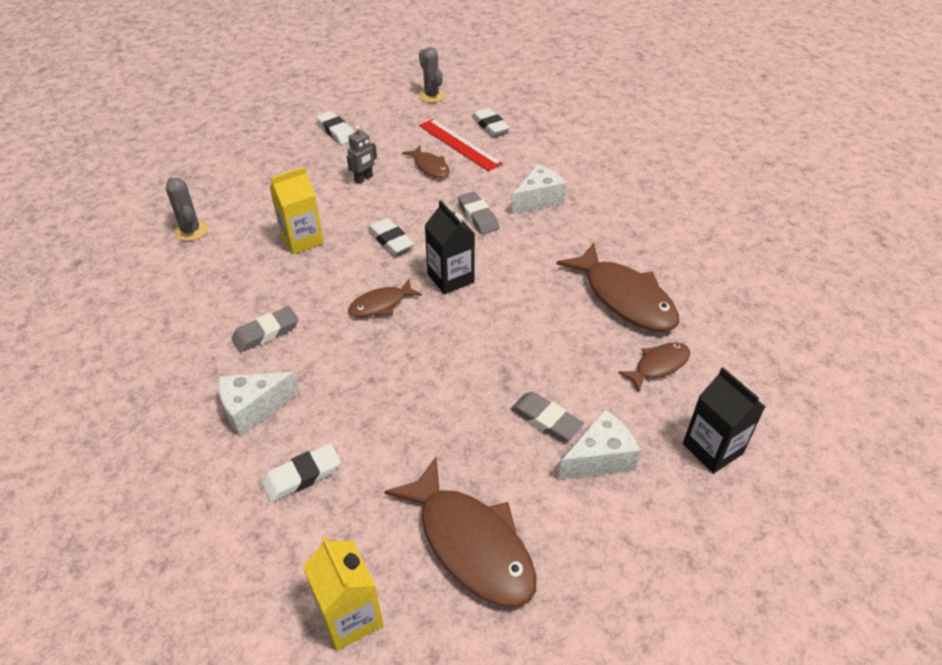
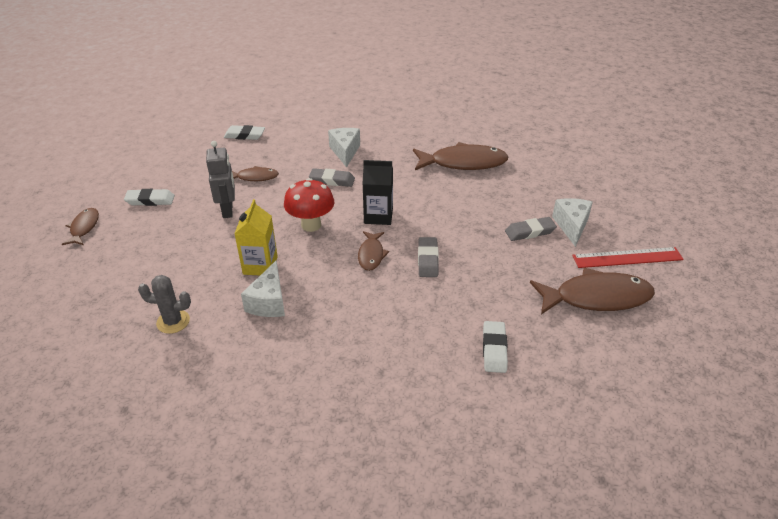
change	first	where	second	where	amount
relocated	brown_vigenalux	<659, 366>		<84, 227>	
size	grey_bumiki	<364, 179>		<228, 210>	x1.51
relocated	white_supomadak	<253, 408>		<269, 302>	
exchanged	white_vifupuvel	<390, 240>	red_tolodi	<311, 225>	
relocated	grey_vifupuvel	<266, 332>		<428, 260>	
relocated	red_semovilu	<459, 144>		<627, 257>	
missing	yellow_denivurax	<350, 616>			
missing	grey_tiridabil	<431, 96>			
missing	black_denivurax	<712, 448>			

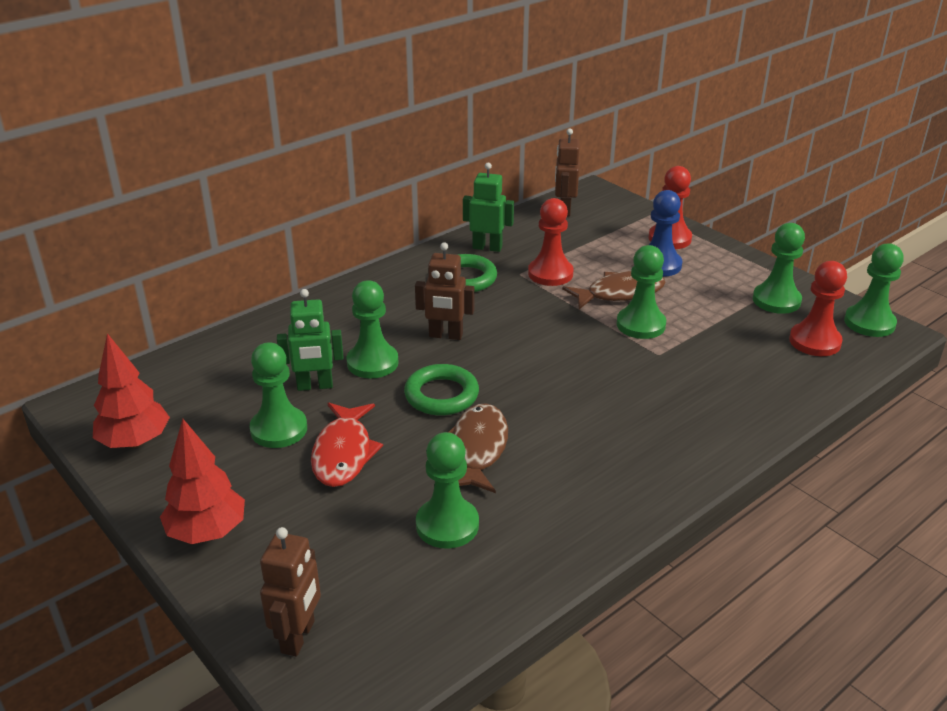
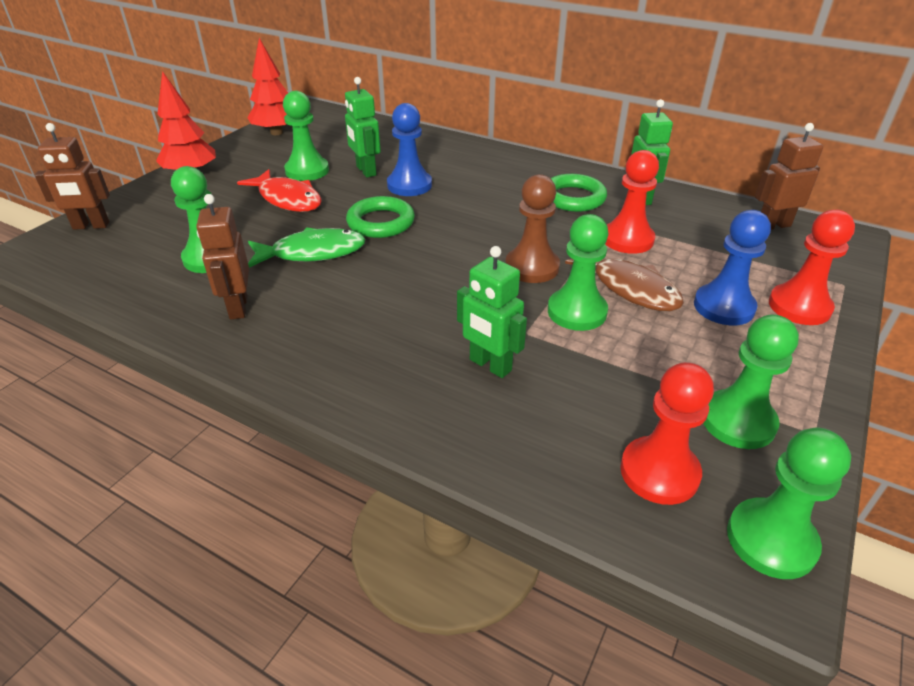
change	first	where	second	where	amount
relocated	brown_bumiki	<445, 335>		<238, 307>	
spun	red_vigenalux	<343, 453>		<287, 199>	120 degrees counterclockwise
colour	brown_vigenalux	<477, 449>	green_vigenalux	<312, 253>	
colour	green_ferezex	<372, 363>	blue_ferezex	<409, 185>	
appeared			green_bumiki	<490, 365>	
appeared			brown_ferezex	<532, 267>	

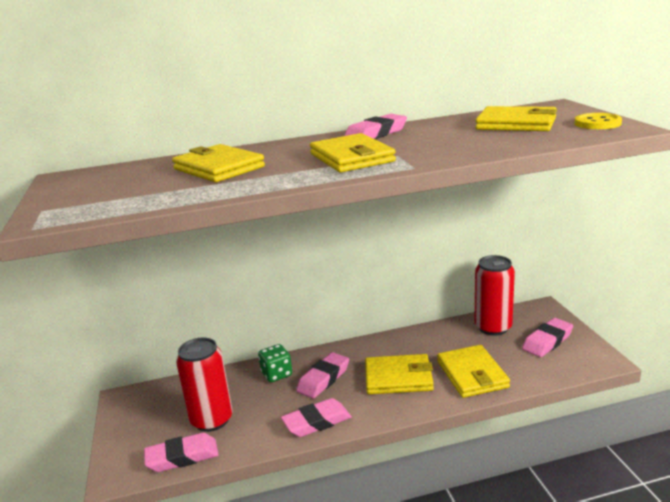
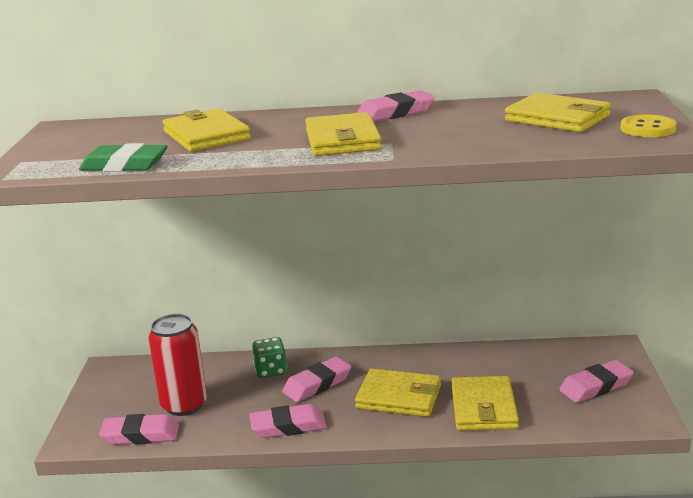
change	first	where	second	where	amount
appeared			green_vifupuvel	<124, 165>	
missing	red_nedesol	<493, 327>			

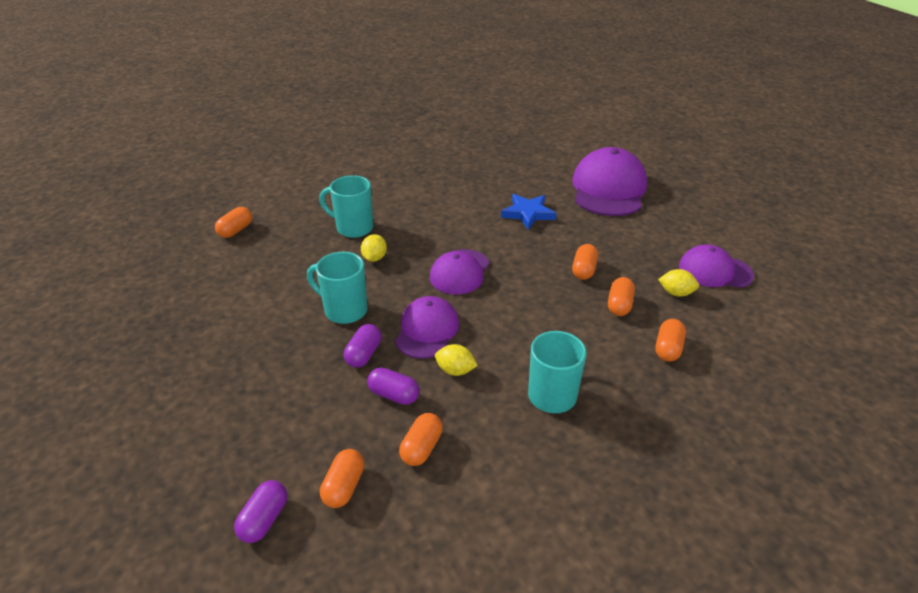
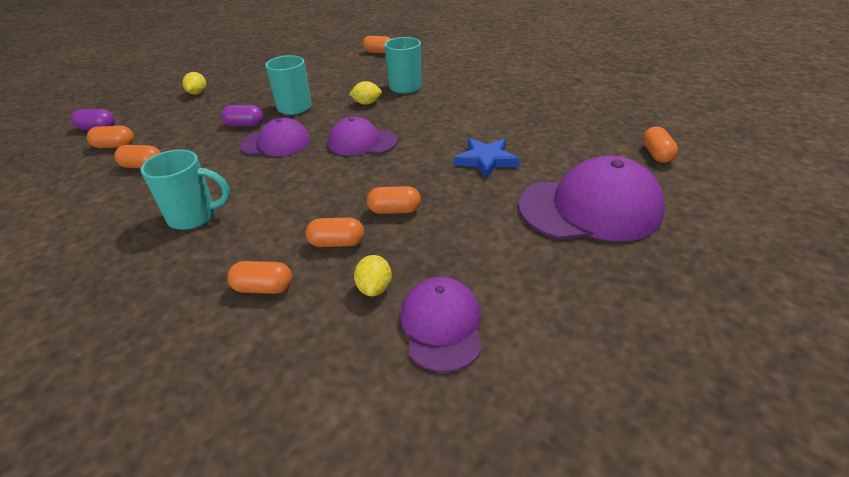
change	first	where	second	where	amount
relocated	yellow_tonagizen	<455, 370>		<197, 93>	
appeared			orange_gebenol	<656, 154>	
missing	purple_gebenol	<394, 395>			

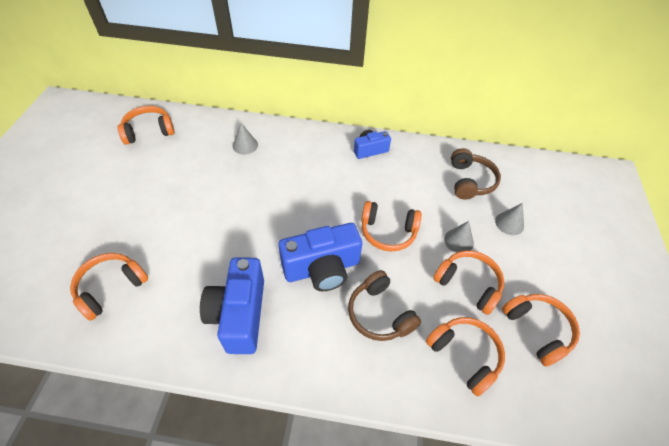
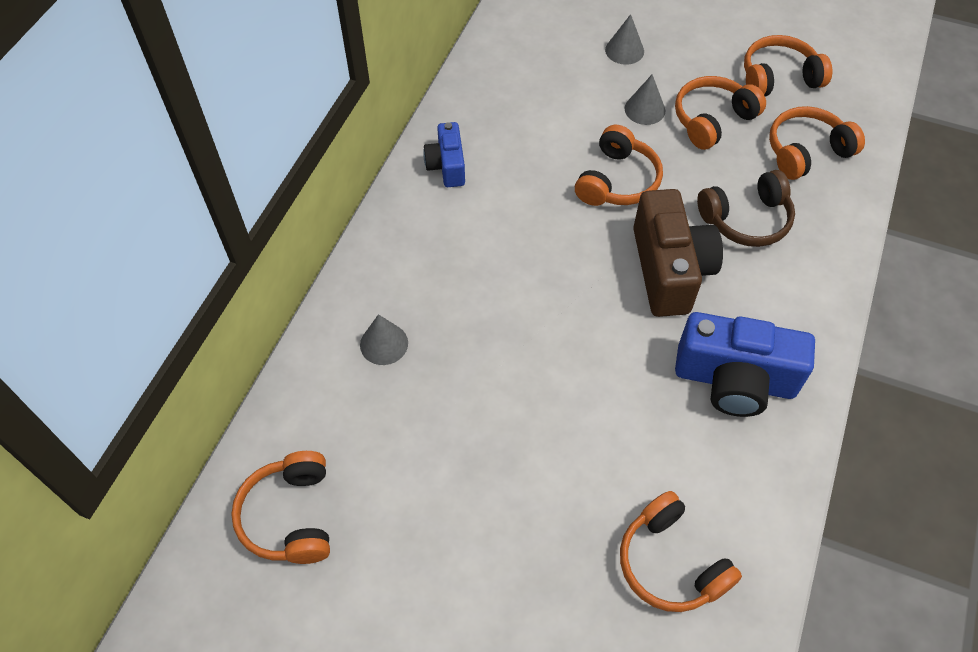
change	first	where	second	where	amount
colour	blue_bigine	<322, 268>	brown_bigine	<669, 270>	
missing	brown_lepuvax	<470, 181>			

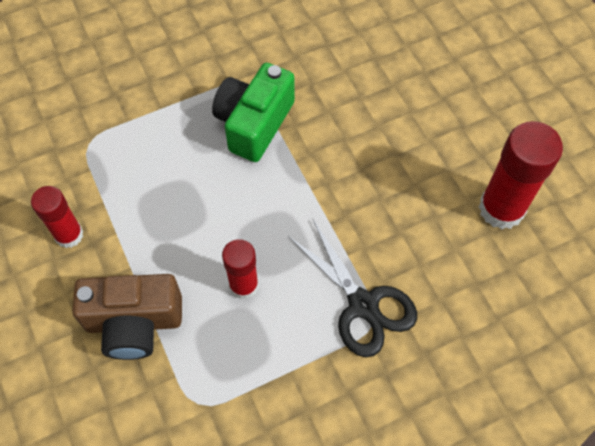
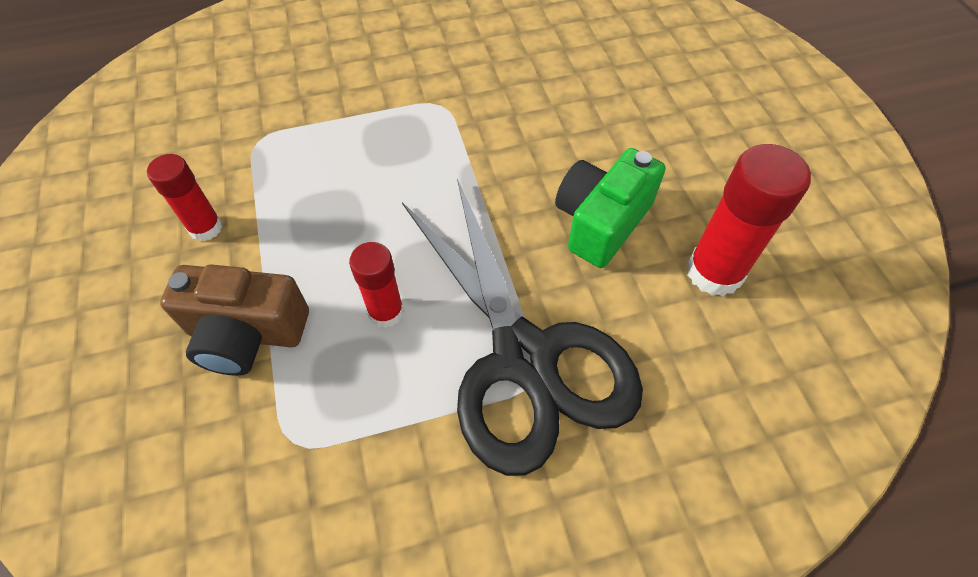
change	first	where	second	where	amount
size	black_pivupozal	<363, 305>		<524, 357>	x1.77
relocated	green_bigine	<254, 123>		<601, 222>	

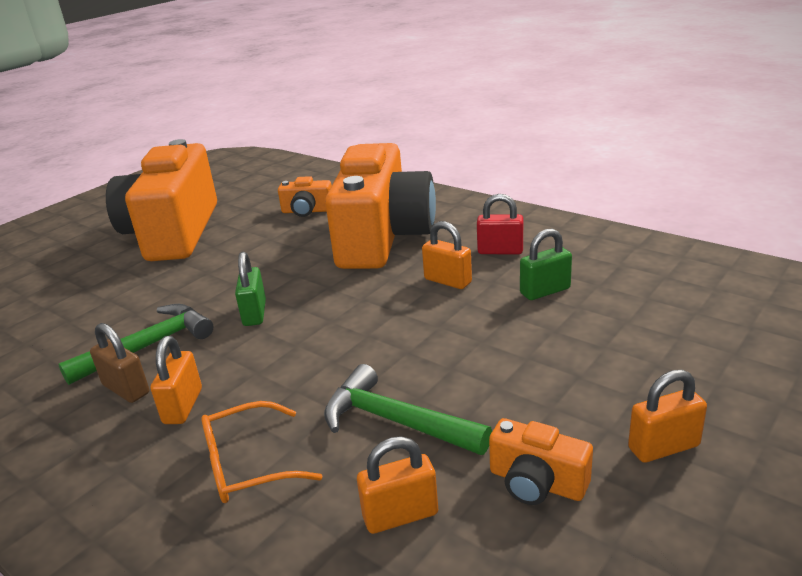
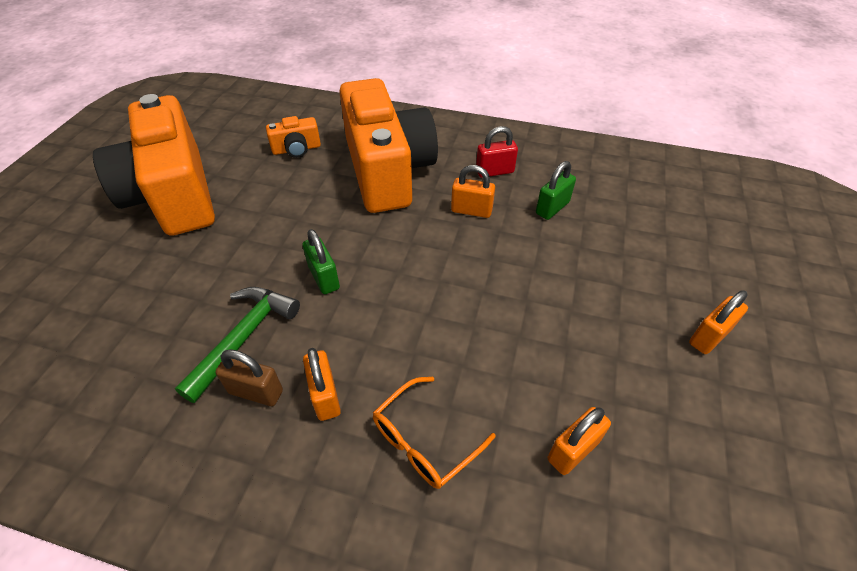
change	first	where	second	where	amount
missing	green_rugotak	<396, 421>			
missing	orange_bigine	<536, 482>			

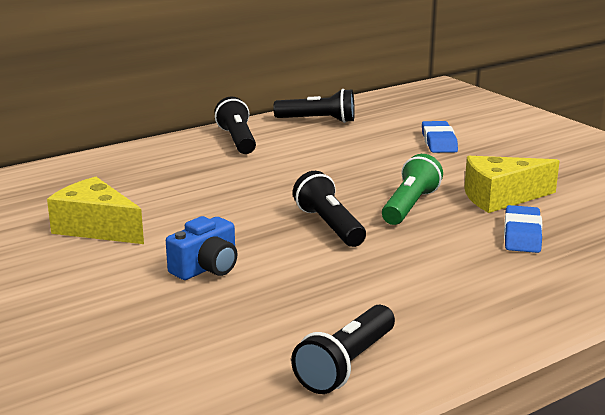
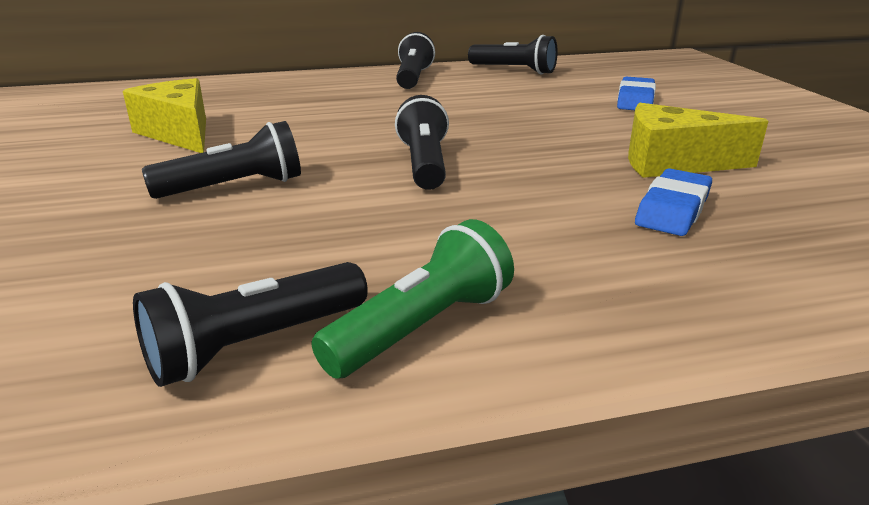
change	first	where	second	where	amount
exchanged	blue_bigine	<206, 268>	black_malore	<235, 187>	
relocated	green_malore	<409, 206>		<421, 327>	

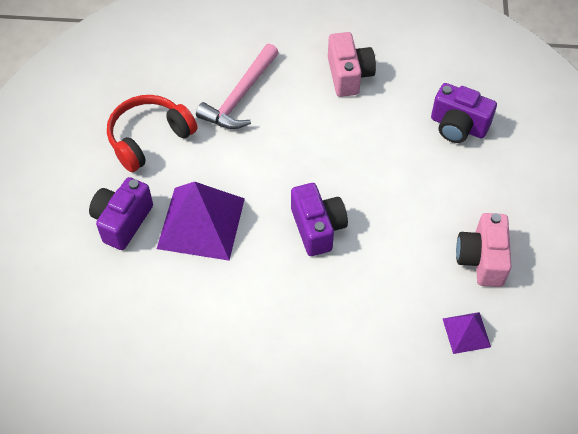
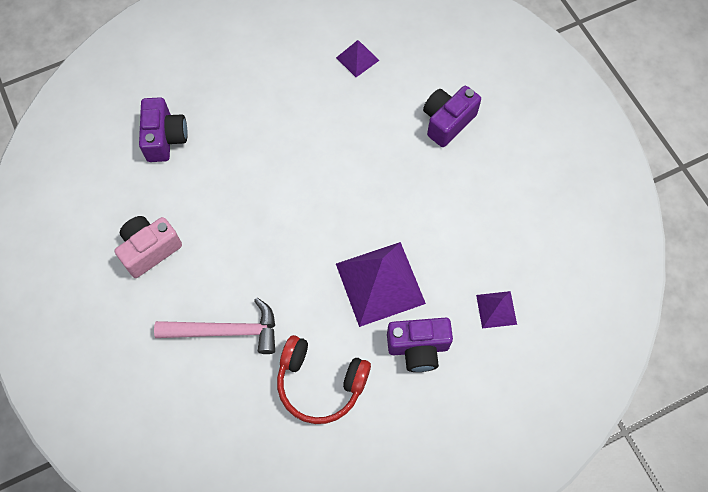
change	first	where	second	where	amount
relocated	purple_bigine	<317, 228>		<447, 122>	
appeared			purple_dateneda	<496, 309>	
missing	pink_bigine	<481, 259>			

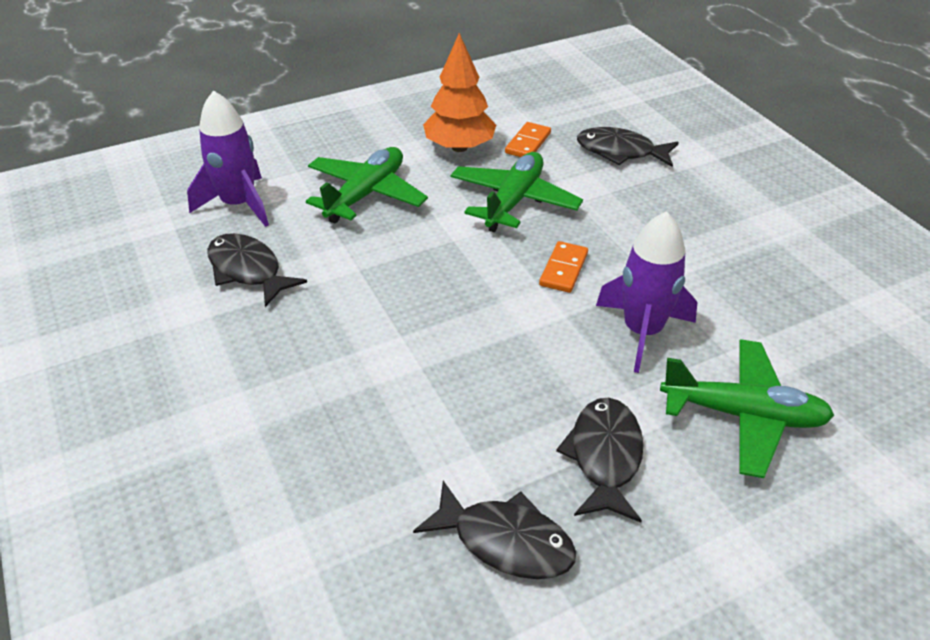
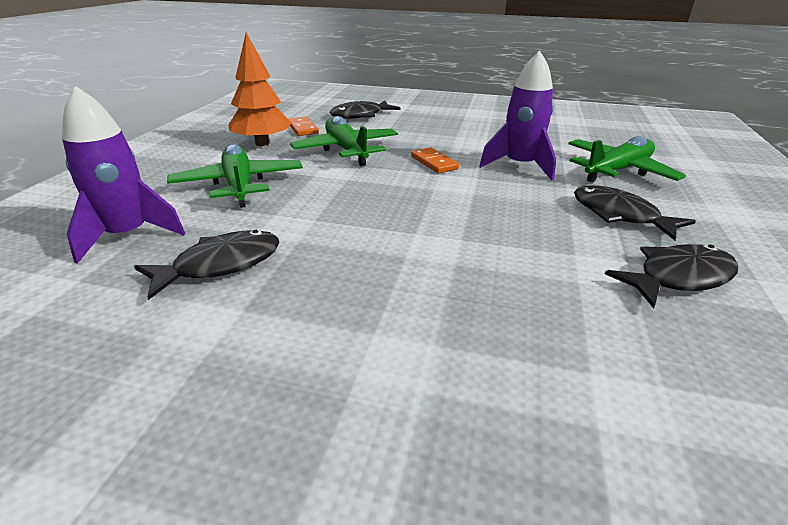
change	first	where	second	where	amount
spun	black_vigenalux	<248, 270>		<221, 265>	150 degrees clockwise

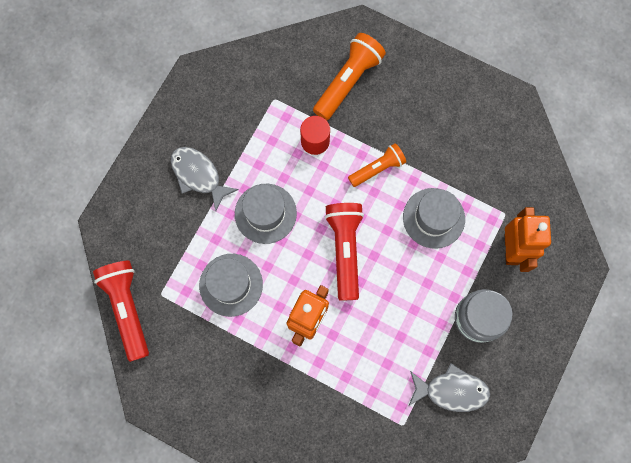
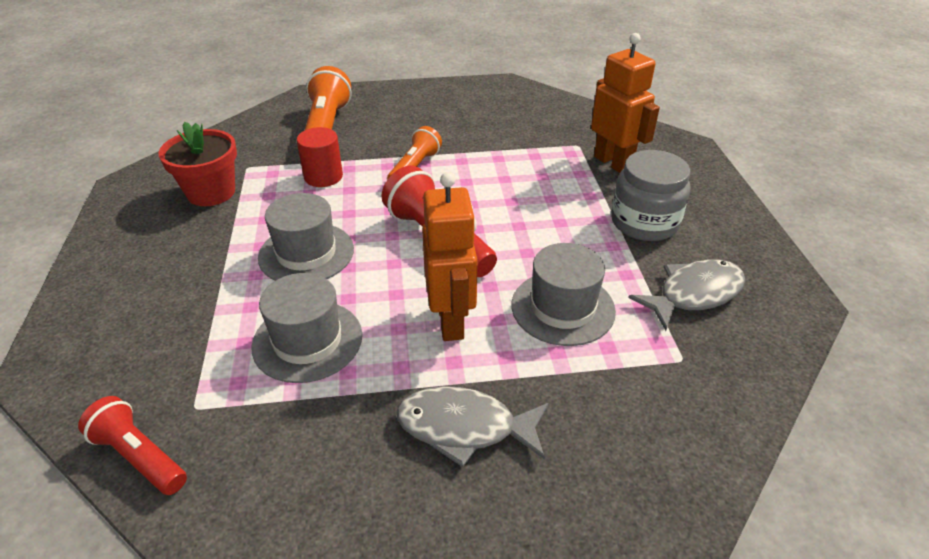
change	first	where	second	where	amount
size	red_malore	<128, 308>		<140, 456>	x0.63
appeared			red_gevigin	<211, 192>	
relocated	grey_vigenalux	<198, 175>		<465, 427>	
relocated	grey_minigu	<433, 218>		<563, 308>	

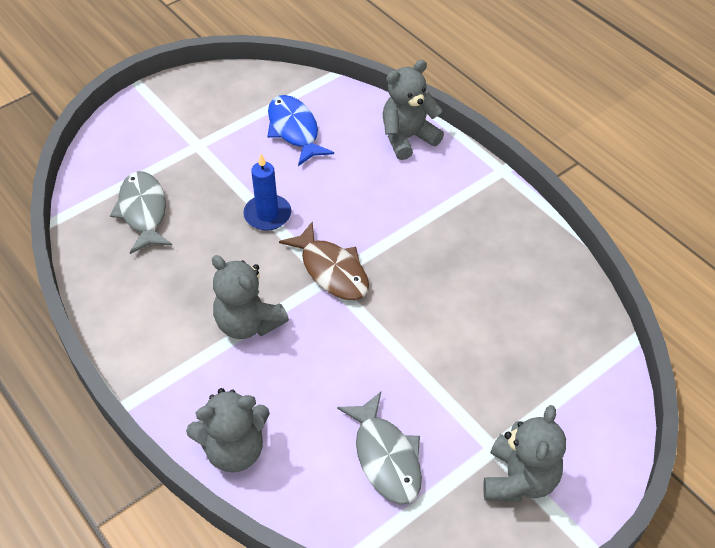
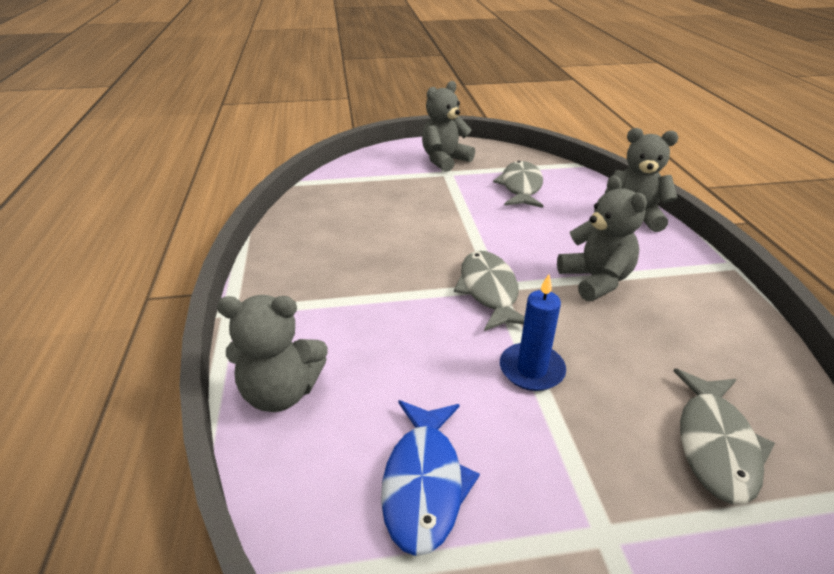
change	first	where	second	where	amount
colour	brown_vigenalux	<332, 270>	grey_vigenalux	<489, 291>	

